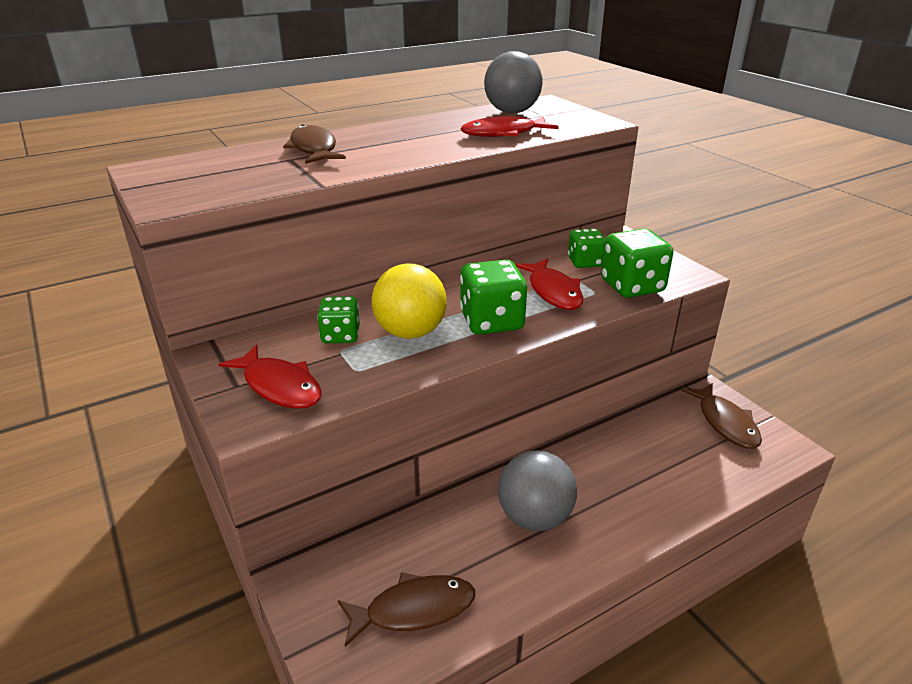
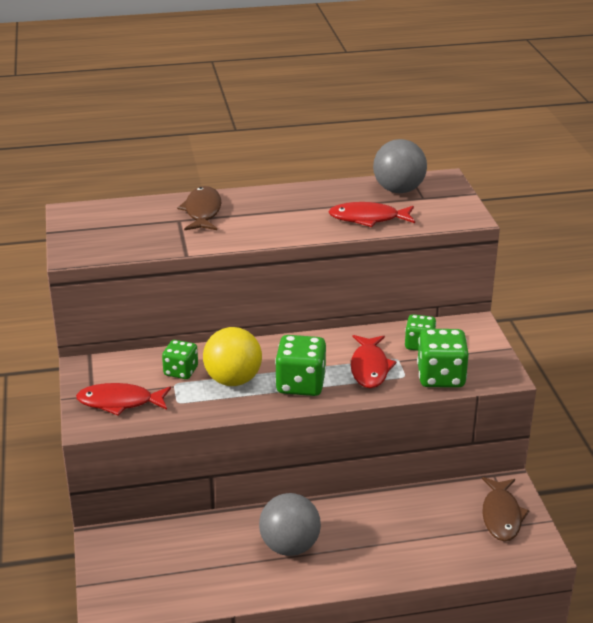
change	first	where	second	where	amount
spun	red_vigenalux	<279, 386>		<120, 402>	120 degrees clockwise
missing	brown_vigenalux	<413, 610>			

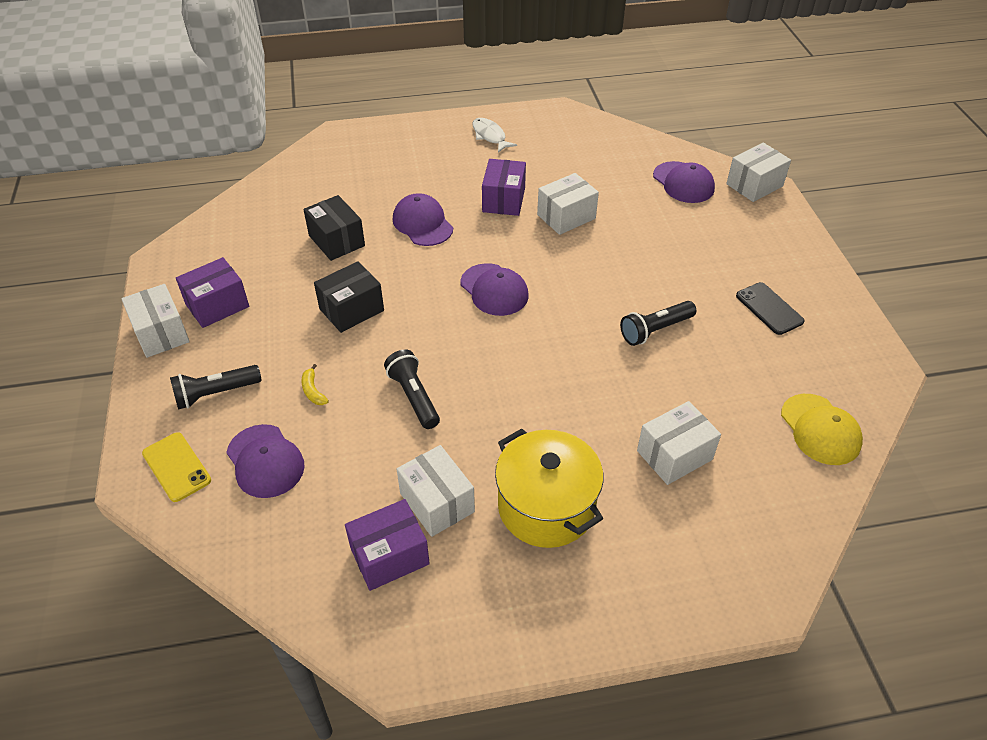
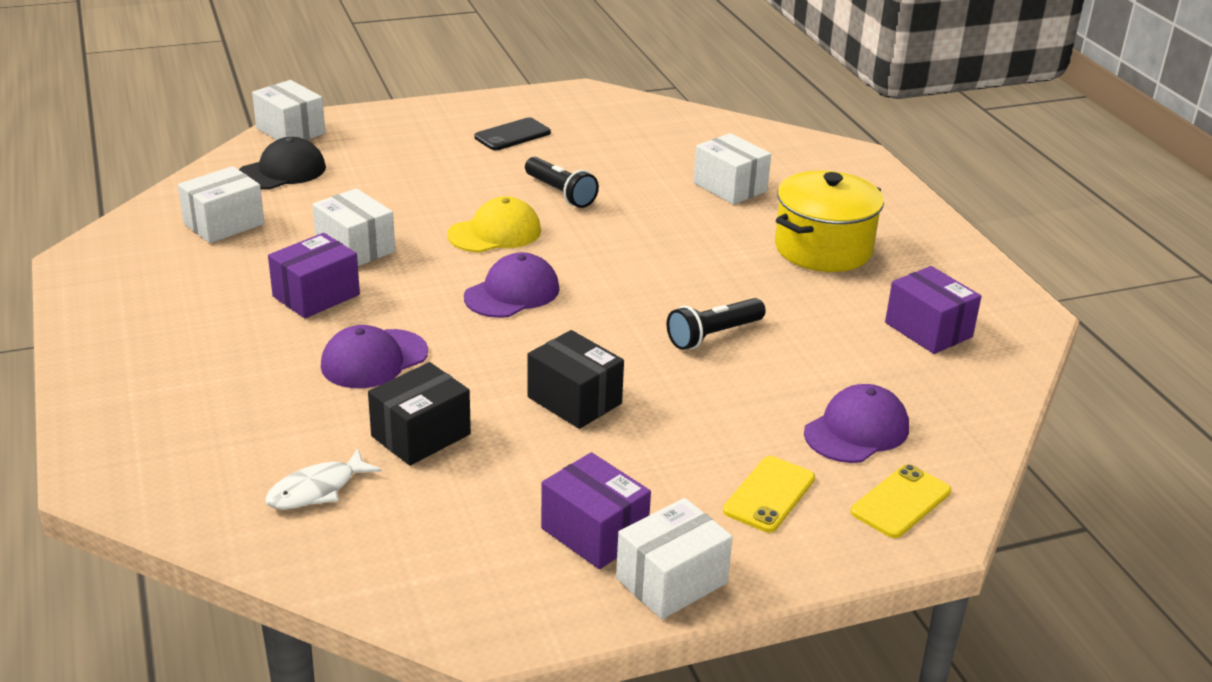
change	first	where	second	where	amount
relocated	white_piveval	<437, 502>		<224, 224>	
colour	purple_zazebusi	<683, 183>	black_zazebusi	<282, 171>	
relocated	white_vigenalux	<490, 136>		<317, 490>	
spun	purple_piveval	<503, 200>		<316, 295>	45 degrees counterclockwise
relocated	yellow_zazebusi	<820, 429>		<495, 233>	
exchanged	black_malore	<216, 393>	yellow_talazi	<769, 494>	
missing	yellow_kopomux	<313, 391>			

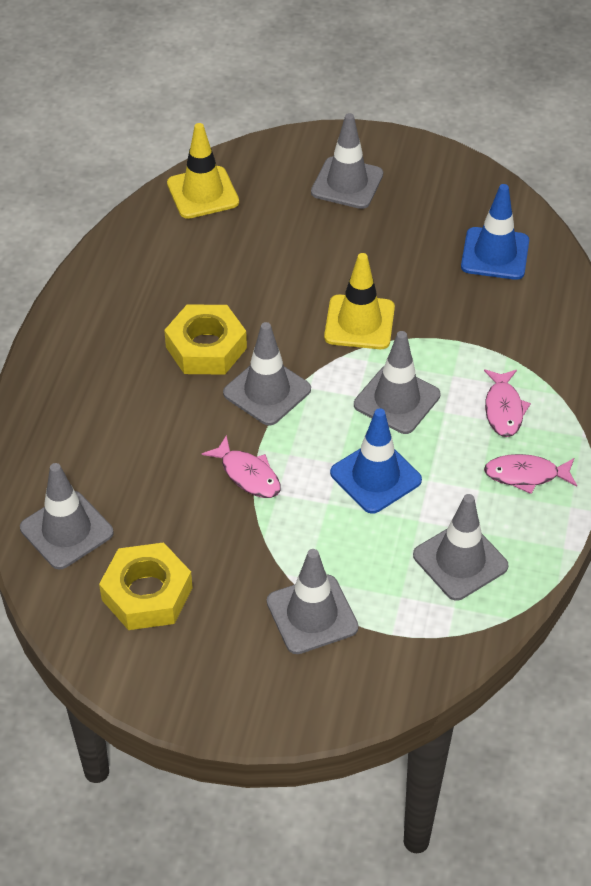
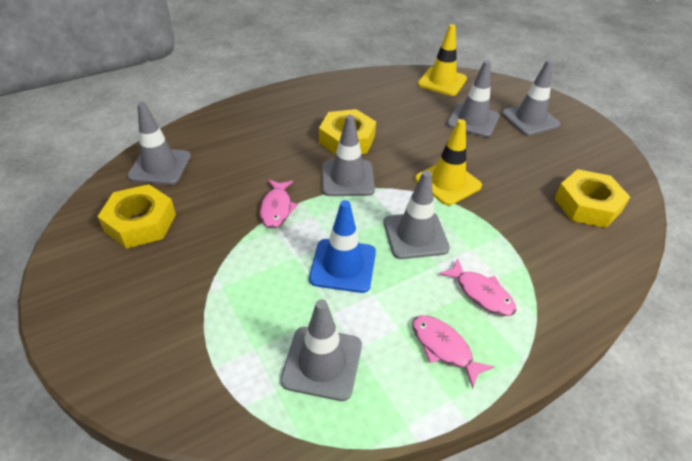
change	first	where	second	where	amount
spun	pink_vigenalux	<503, 409>		<481, 293>	90 degrees counterclockwise
relocated	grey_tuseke	<312, 614>		<473, 120>	
exchanged	blue_tuseke	<495, 254>	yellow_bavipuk	<587, 205>	

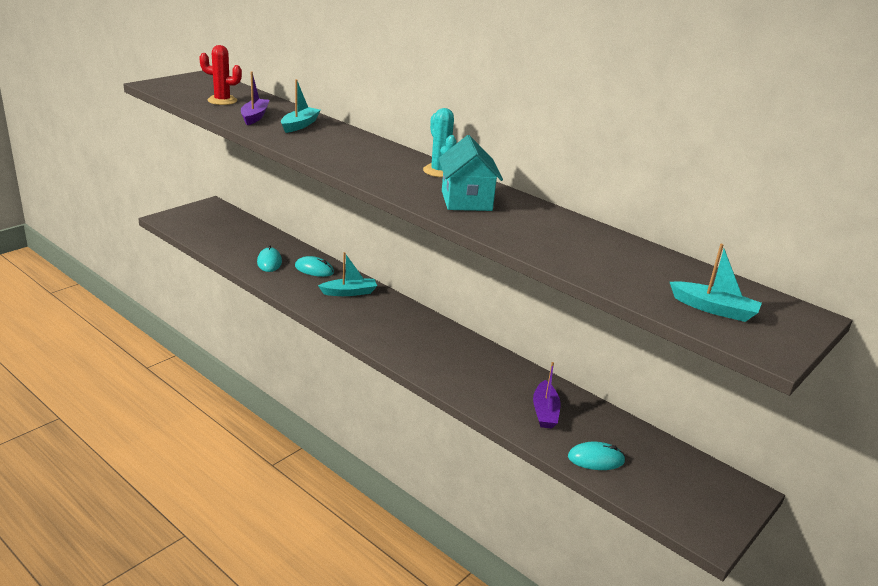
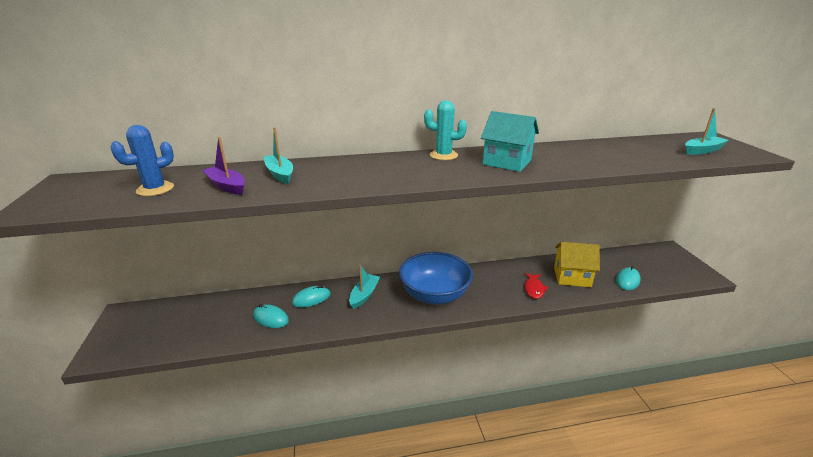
change	first	where	second	where	amount
colour	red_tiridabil	<222, 101>	blue_tiridabil	<155, 189>	
appeared			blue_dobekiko	<434, 295>	
appeared			red_vigenalux	<534, 289>	
exchanged	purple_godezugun	<545, 412>	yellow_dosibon	<572, 277>	

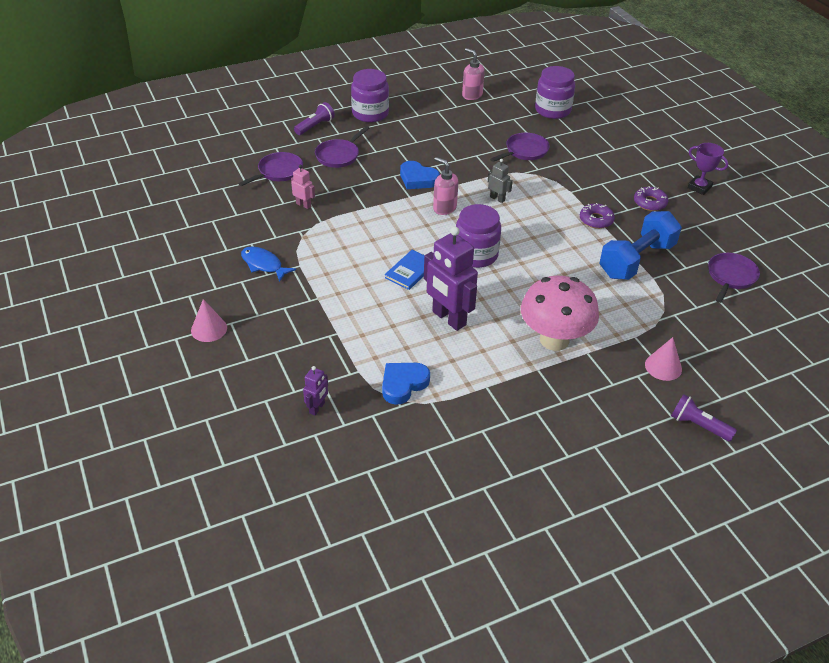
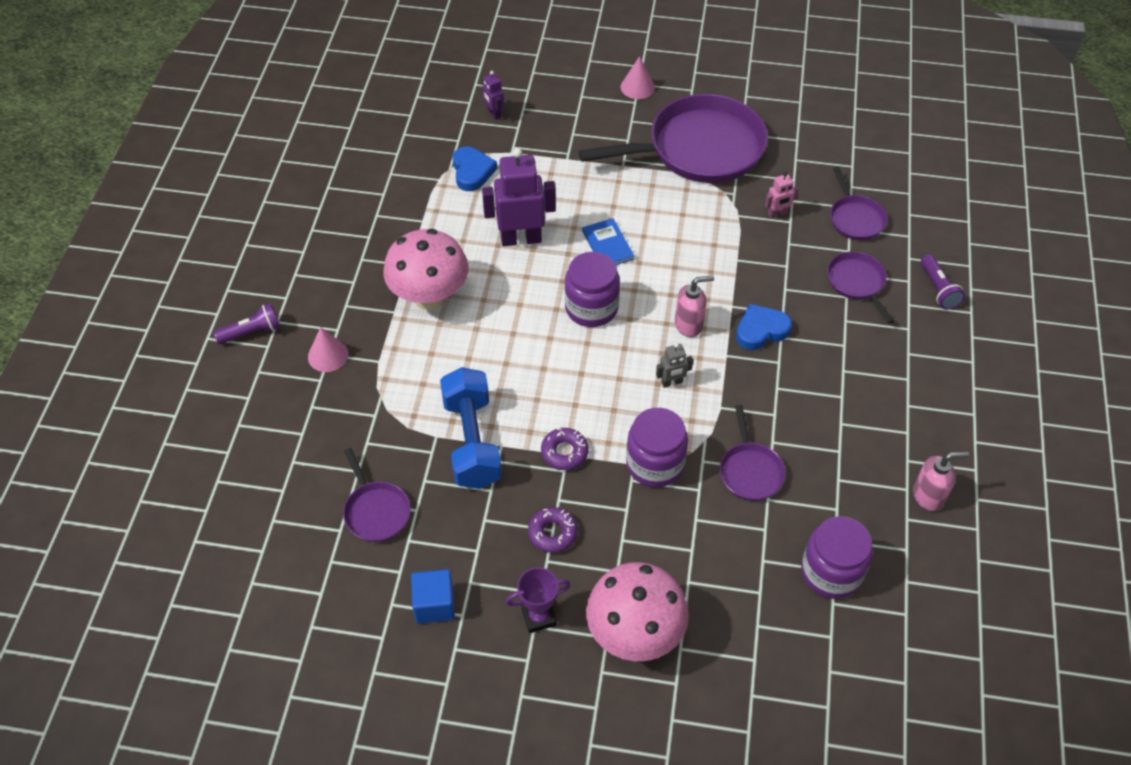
change	first	where	second	where	amount
appeared			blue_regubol	<434, 604>	
exchanged	blue_vigenalux	<263, 264>	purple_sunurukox	<699, 149>	
appeared			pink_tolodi	<634, 634>	
relocated	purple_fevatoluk	<370, 113>		<655, 464>	

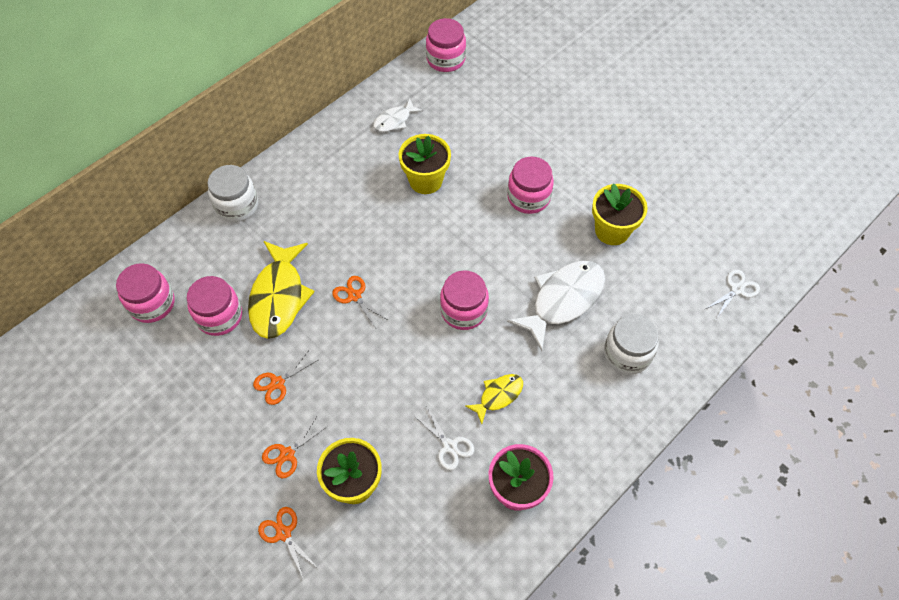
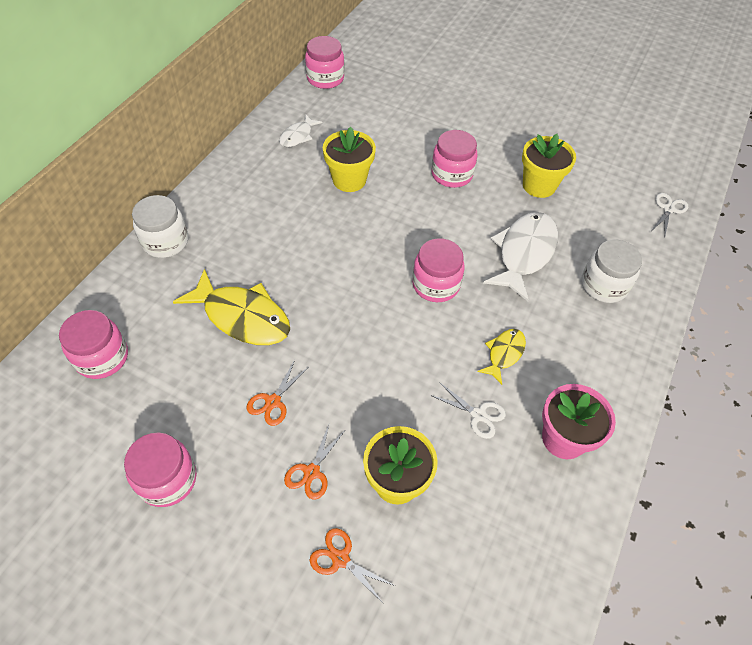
change	first	where	second	where	amount
relocated	pink_fevatoluk	<219, 316>		<167, 479>	
spun	yellow_vigenalux	<279, 296>		<242, 316>	45 degrees counterclockwise
missing	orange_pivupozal	<354, 296>			

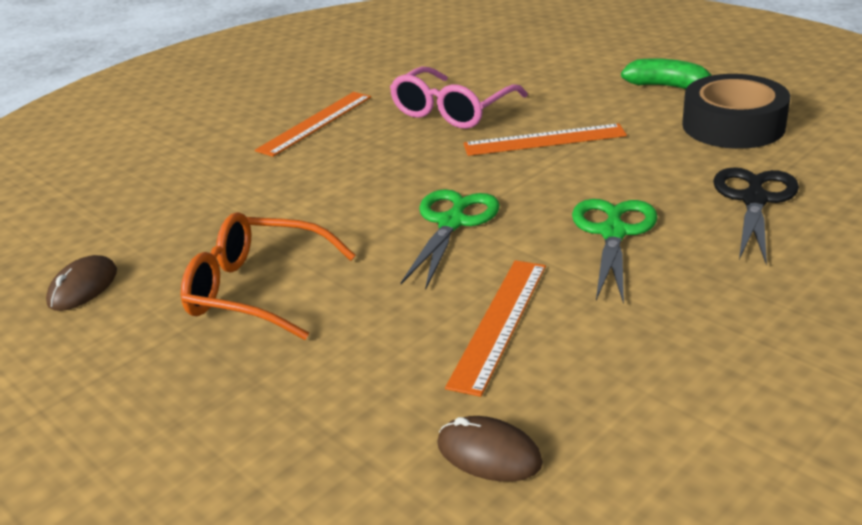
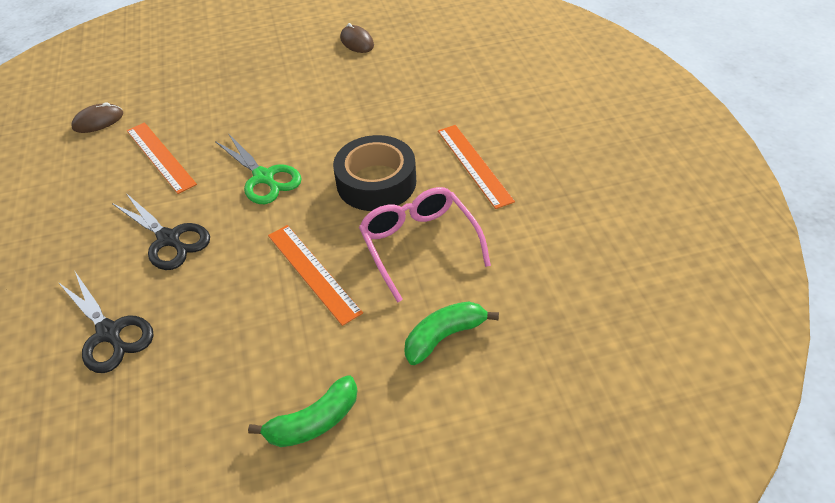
change	first	where	second	where	amount
colour	green_pivupozal	<613, 233>	black_pivupozal	<169, 239>	
spun	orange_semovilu	<544, 140>		<313, 272>	60 degrees counterclockwise
relocated	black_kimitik	<733, 125>		<376, 182>	
appeared			green_kopomux	<444, 336>	
missing	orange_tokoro	<256, 290>			

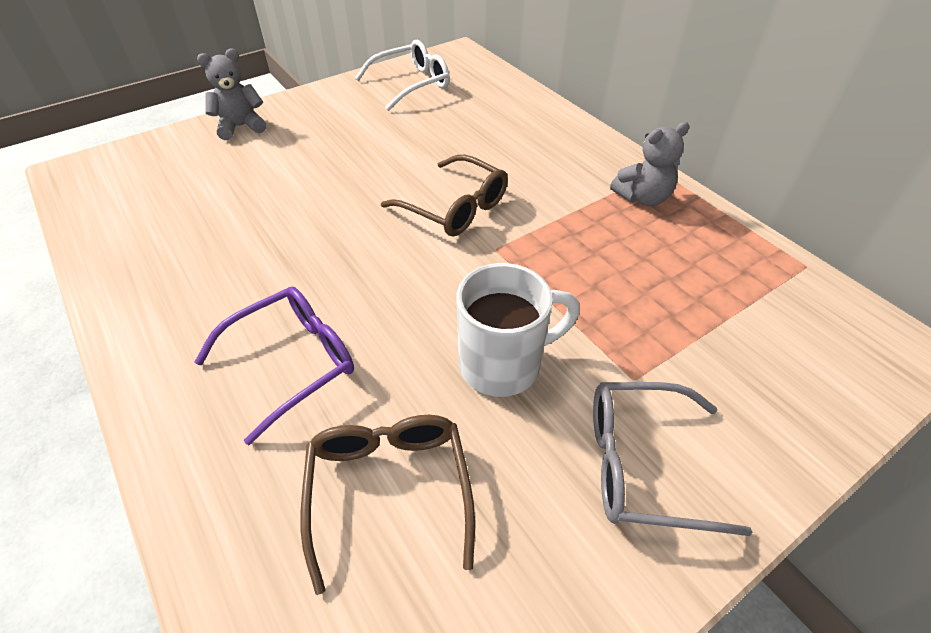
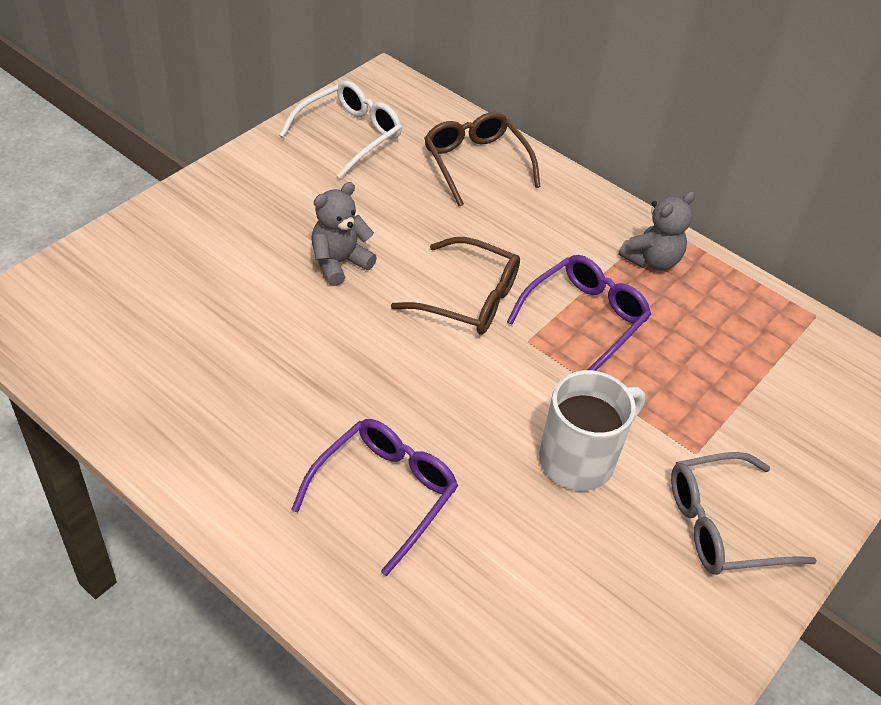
change	first	where	second	where	amount
relocated	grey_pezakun	<241, 127>		<339, 263>	
relocated	brown_tokoro	<389, 491>		<476, 164>	
appeared			purple_tokoro	<584, 319>	

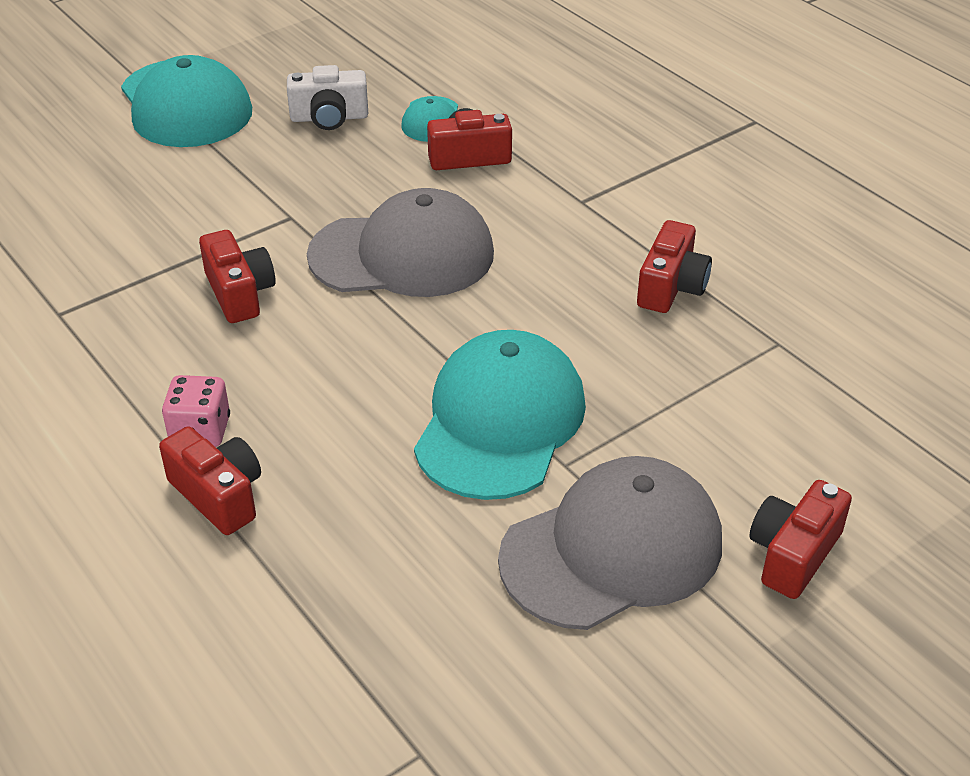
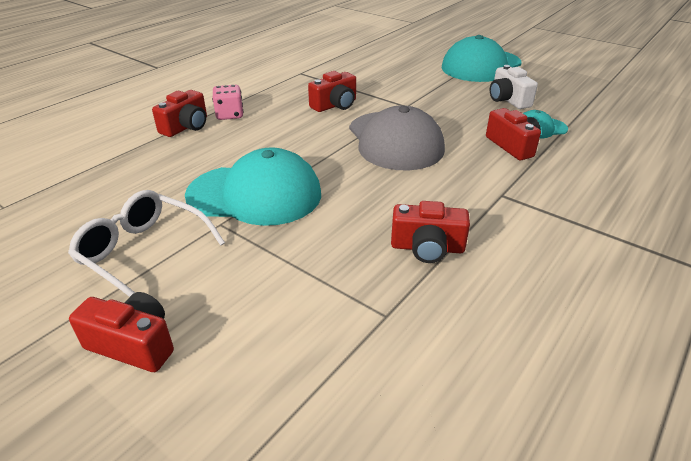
change	first	where	second	where	amount
exchanged	grey_zazebusi	<612, 550>	white_tokoro	<143, 252>	

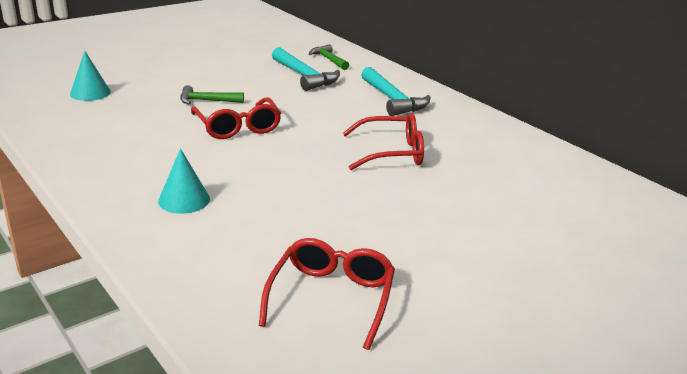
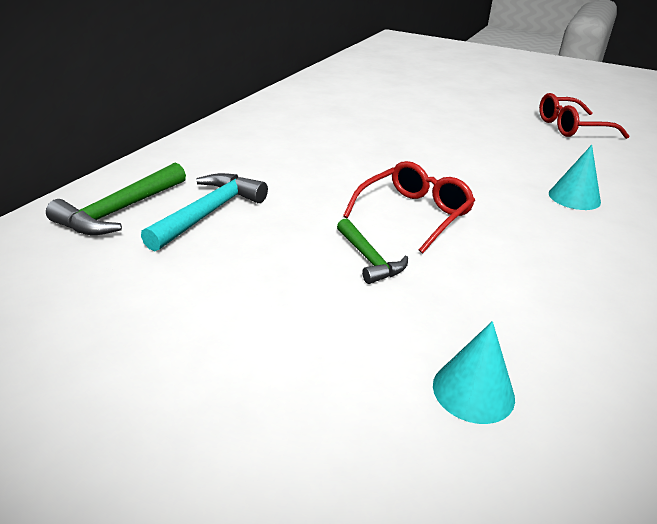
change	first	where	second	where	amount
size	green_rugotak	<328, 59>		<119, 211>	x1.57
missing	red_tokoro	<391, 153>			
missing	turquoise_rugotak	<393, 100>			

